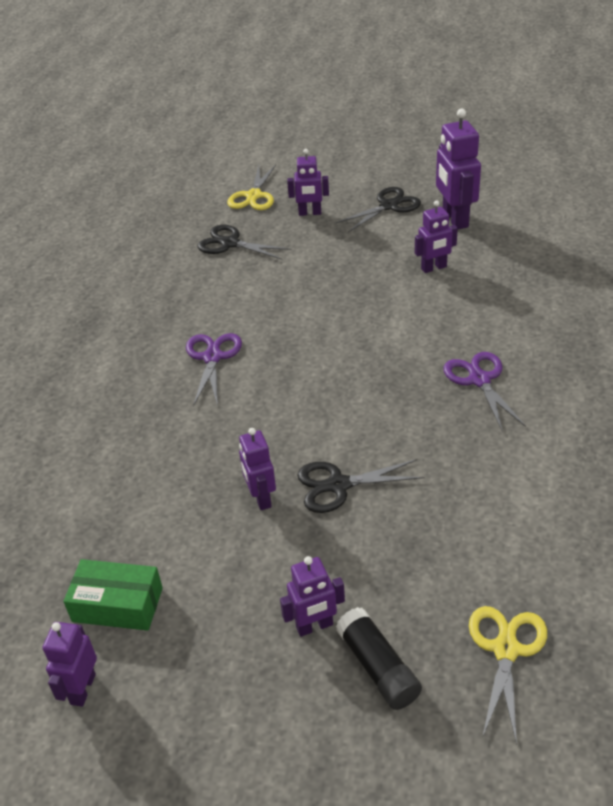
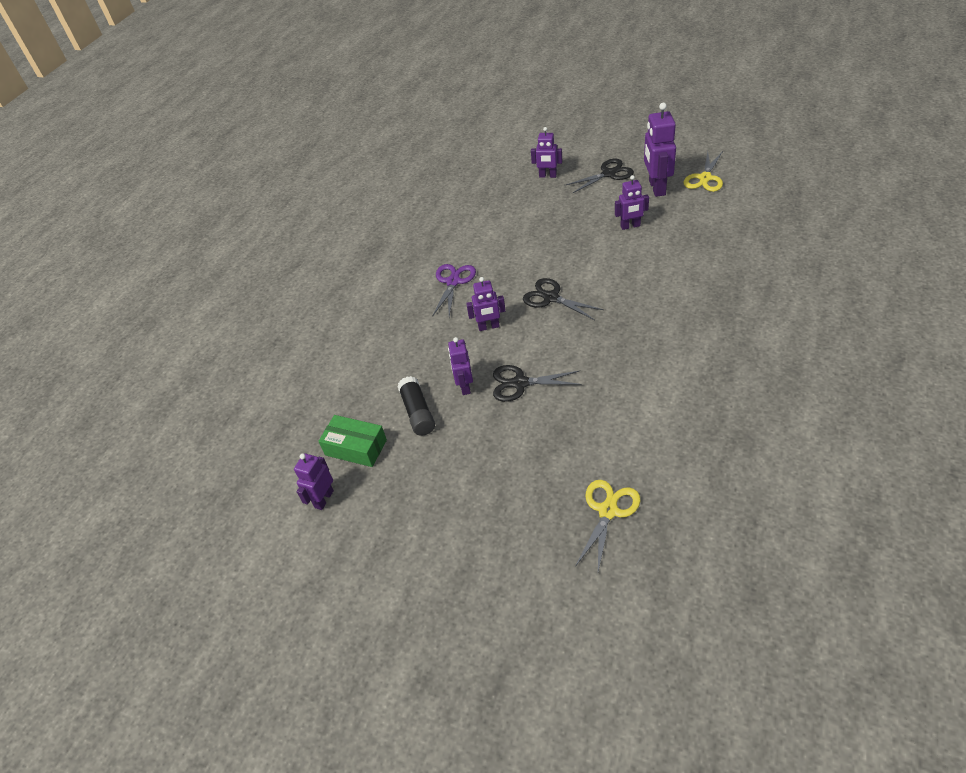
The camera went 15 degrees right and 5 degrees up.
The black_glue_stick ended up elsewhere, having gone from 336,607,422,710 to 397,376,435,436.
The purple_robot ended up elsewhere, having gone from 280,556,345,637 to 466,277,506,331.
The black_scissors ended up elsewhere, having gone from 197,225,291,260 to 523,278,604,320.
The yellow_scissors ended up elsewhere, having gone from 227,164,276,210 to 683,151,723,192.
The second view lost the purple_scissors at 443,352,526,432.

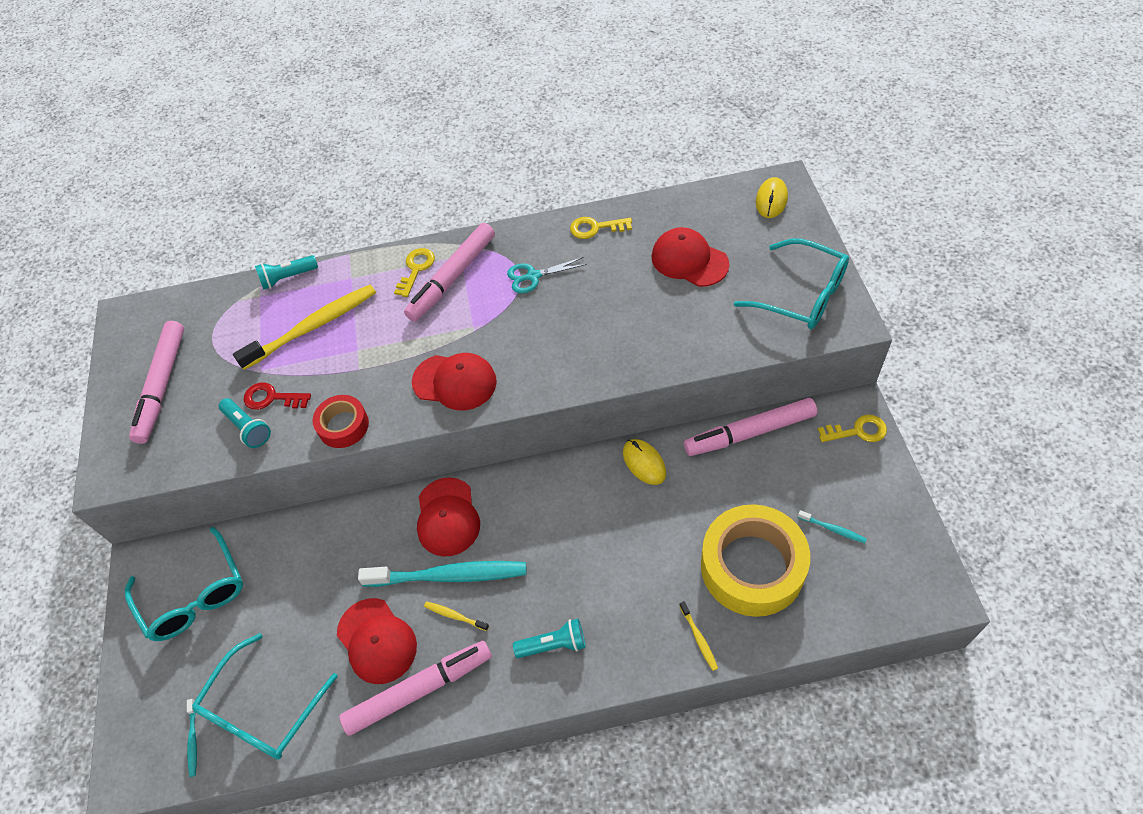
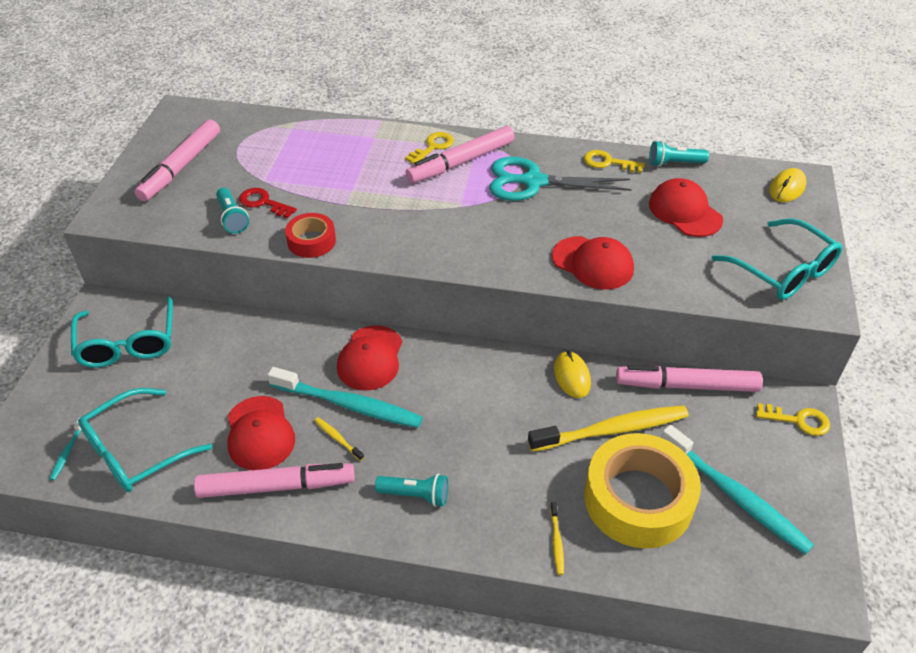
The camera went 15 degrees right and 10 degrees down.
The size of the turquoise_scissors at 507,257,587,293 changed by a factor of 1.84.
The yellow_toothbrush ended up elsewhere, having gone from 233,285,376,370 to 528,405,689,452.
The red_cap ended up elsewhere, having gone from 412,353,497,411 to 552,236,634,290.
The turquoise_flashlight ended up elsewhere, having gone from 255,255,318,290 to 649,141,709,167.
The size of the turquoise_toothbrush at 798,510,867,543 changed by a factor of 2.40.

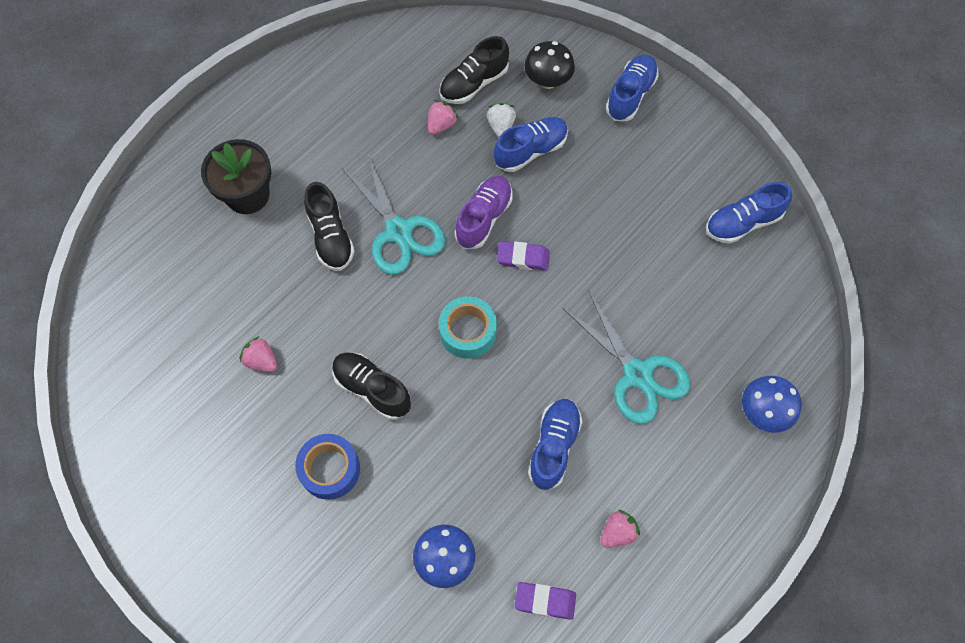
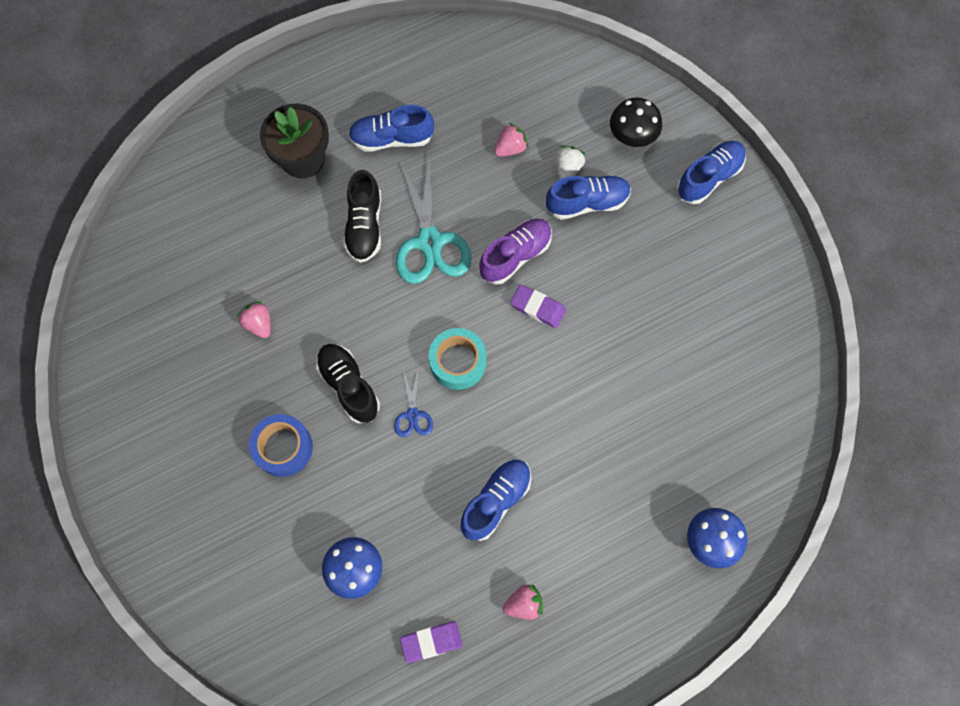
The camera went 20 degrees right and 5 degrees up.
The blue_shoe ended up elsewhere, having gone from 706,182,792,244 to 348,105,434,152.
The second view gained the blue_scissors at 394,367,433,437.
The purple_eraser at 515,582,576,620 ended up facing another way, 45 degrees counterclockwise from before.
The second view lost the black_shoe at 439,36,509,104.
The second view lost the turquoise_scissors at 563,290,690,424.

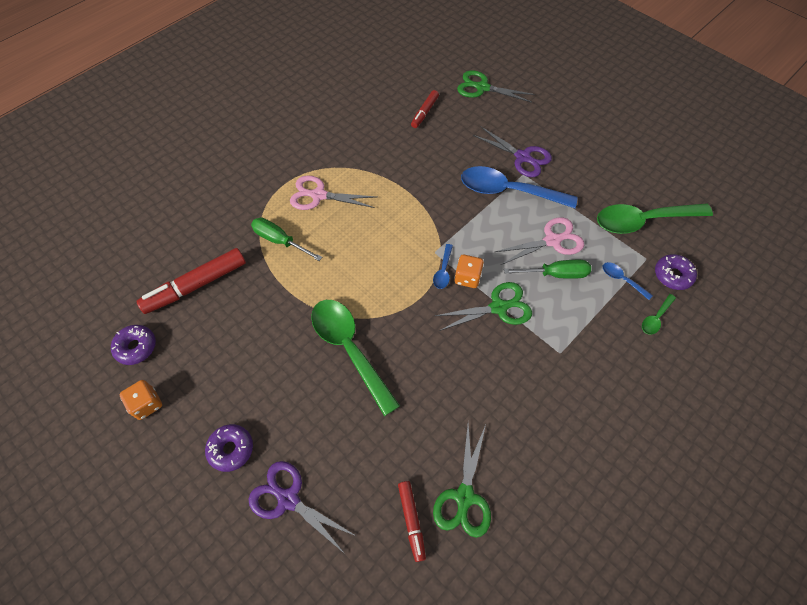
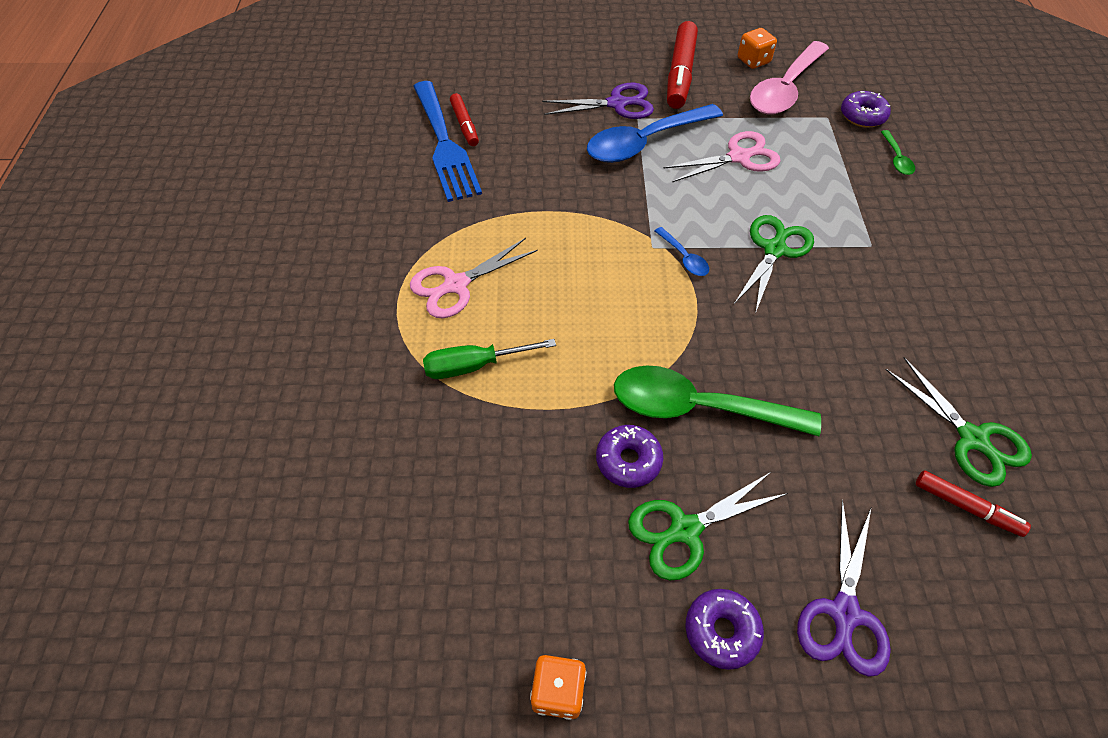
The camera went 45 degrees left and 5 degrees down.
The second view gained the blue_fork at 413,81,482,202.
The purple_donut ended up elsewhere, having gone from 111,325,156,365 to 596,425,663,488.
The green_scissors ended up elsewhere, having gone from 457,70,535,103 to 628,472,788,581.
The pink_scissors at 495,217,584,265 ended up facing another way, 45 degrees clockwise from before.
The red_marker ended up elsewhere, having gone from 137,248,246,314 to 667,21,698,109.
The orange_dice ended up elsewhere, having gone from 454,255,484,288 to 738,28,777,69.
What was the green_spoon at 597,204,713,234 turned into the pink_spoon at 750,41,829,115.
The purple_scissors at 249,461,356,555 ended up facing another way, 60 degrees counterclockwise from before.
The second view lost the green_screwdriver at 504,260,591,279.
The second view lost the blue_spoon at 603,262,653,300.

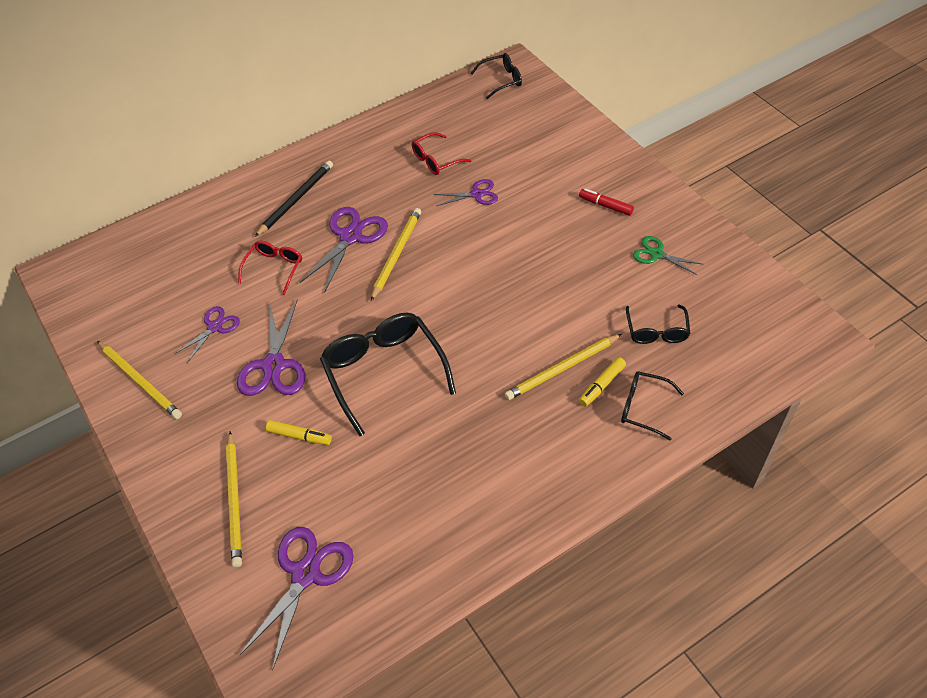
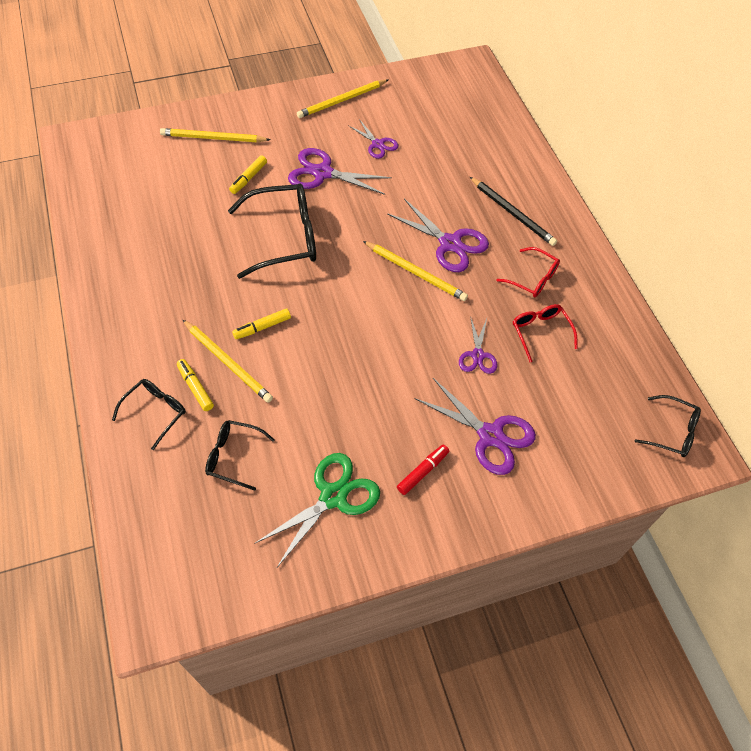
The camera went 100 degrees right and 5 degrees up.
The yellow_pencil at 505,334,622,400 ended up facing another way, 150 degrees clockwise from before.
The second view gained the yellow_marker at 232,308,291,339.
The size of the green_scissors at 633,236,702,275 changed by a factor of 1.68.
The purple_scissors ended up elsewhere, having gone from 240,527,354,671 to 415,378,536,475.
The red_glasses ended up elsewhere, having gone from 238,241,302,295 to 496,247,560,298.
The black_glasses at 471,53,522,99 ended up facing another way, 60 degrees counterclockwise from before.

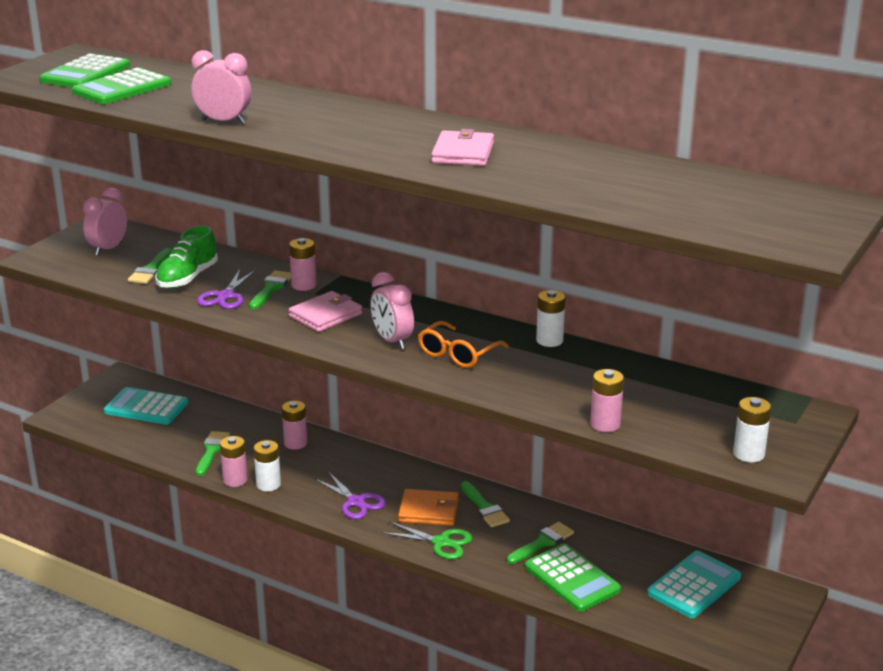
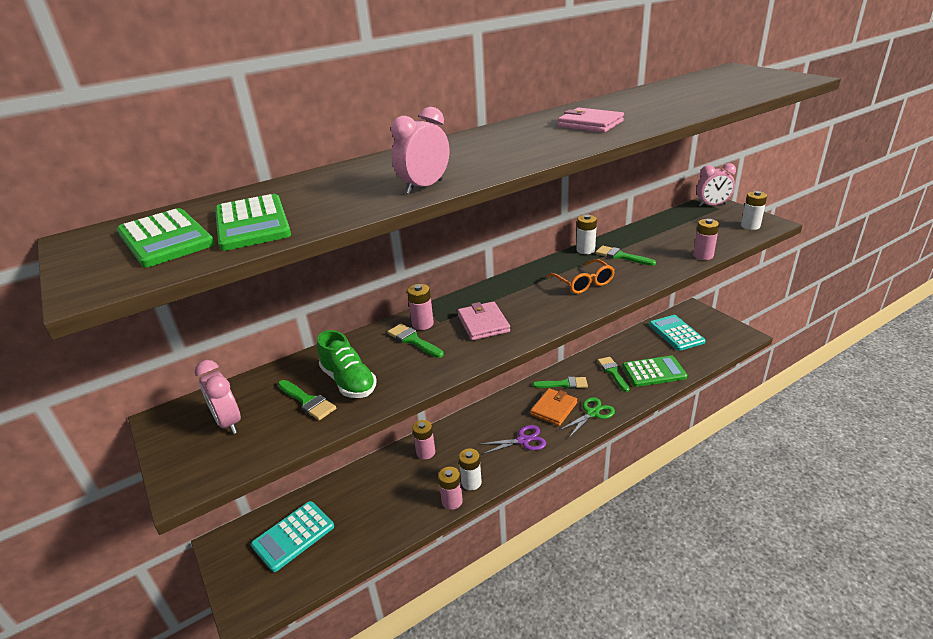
The camera went 60 degrees left and 5 degrees up.
The green_brush ended up elsewhere, having gone from 196,431,230,476 to 595,246,656,266.
The pink_clock ended up elsewhere, having gone from 370,272,414,349 to 696,163,736,207.
The second view lost the purple_scissors at 197,269,256,309.

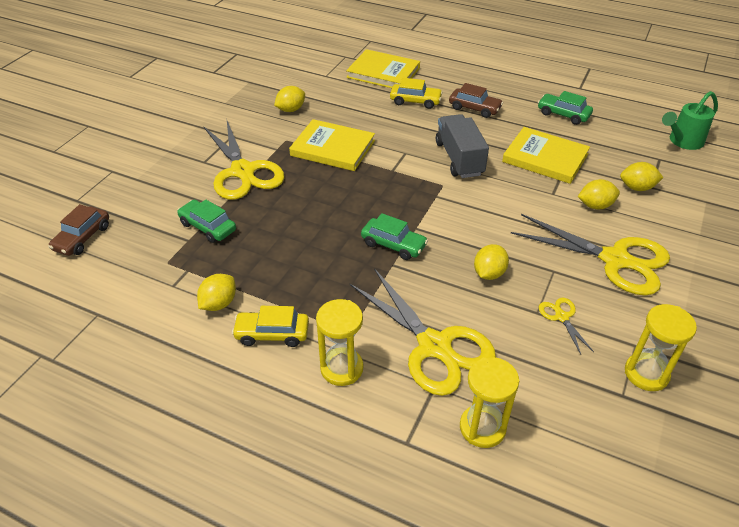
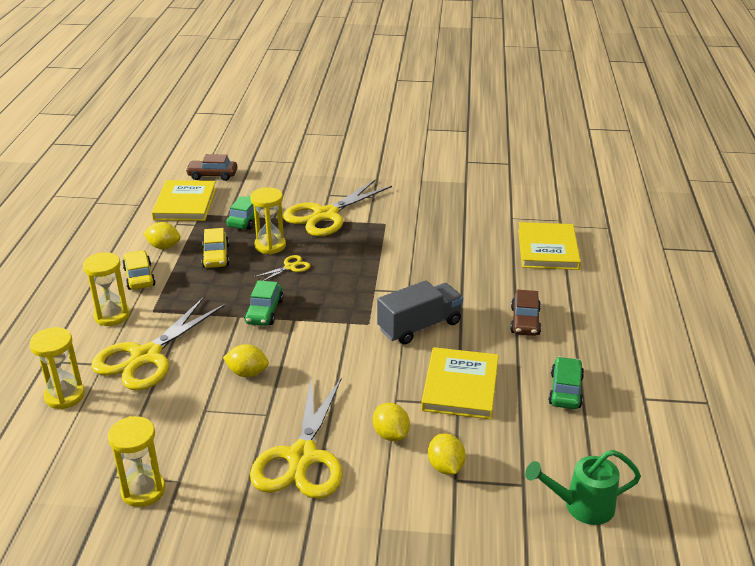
The camera went 70 degrees right and 10 degrees down.
The yellow_book ended up elsewhere, having gone from 289,119,375,171 to 152,180,216,221.
The yellow_car ended up elsewhere, having gone from 390,78,443,109 to 201,228,229,268.
The second view gained the yellow_hourglass at 250,187,286,254.
The yellow_scissors ended up elsewhere, having gone from 539,298,594,354 to 254,255,310,281.
The green_watering_can at 662,91,718,150 ended up facing another way, 45 degrees counterclockwise from before.
The second view lost the yellow_lemon at 274,86,305,112.

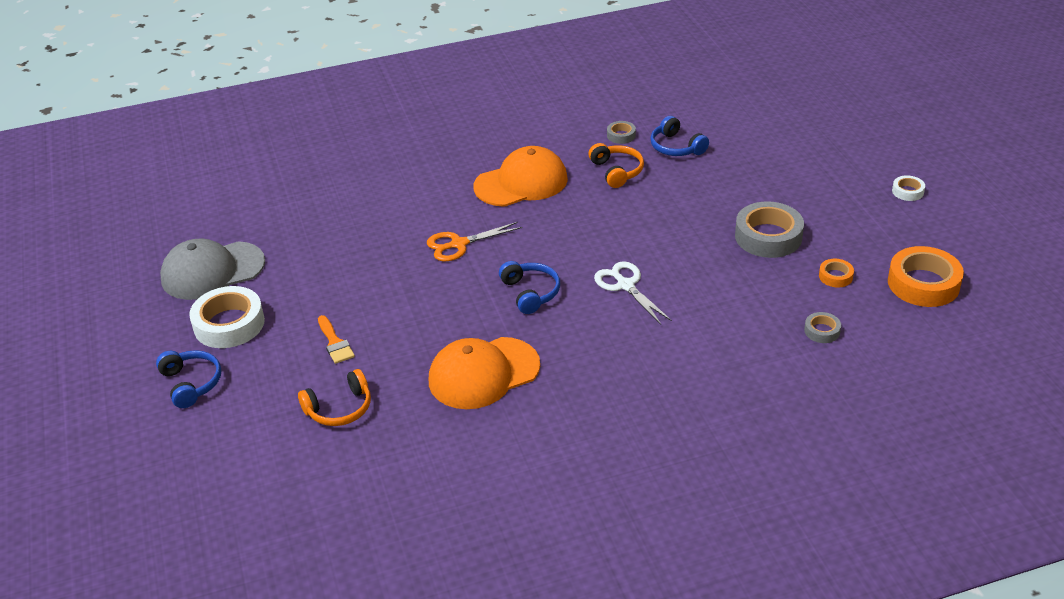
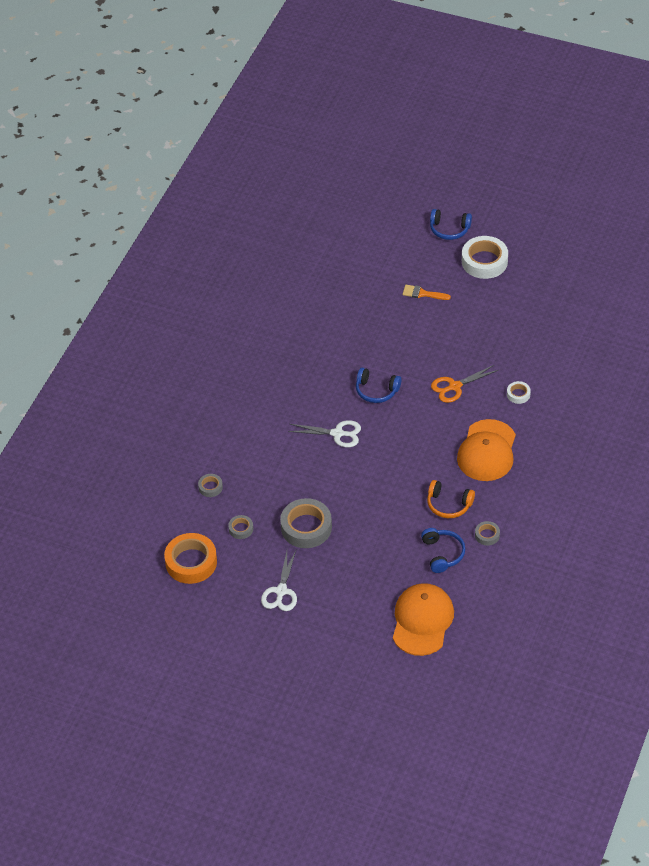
The camera went 130 degrees right and 10 degrees up.
What was the orange_tape at 819,259,854,287 turned into the grey_tape at 228,515,253,539.
The second view gained the white_scissors at 261,550,297,611.
The orange_cap ended up elsewhere, having gone from 429,337,540,409 to 393,583,454,656.
The blue_headphones at 651,116,709,156 ended up facing another way, 75 degrees clockwise from before.
The orange_scissors at 427,222,522,261 ended up facing another way, 135 degrees counterclockwise from before.
The white_tape ended up elsewhere, having gone from 892,175,925,201 to 507,381,531,404.
The second view lost the grey_cap at 160,238,265,300.
The second view lost the orange_headphones at 298,369,371,426.

